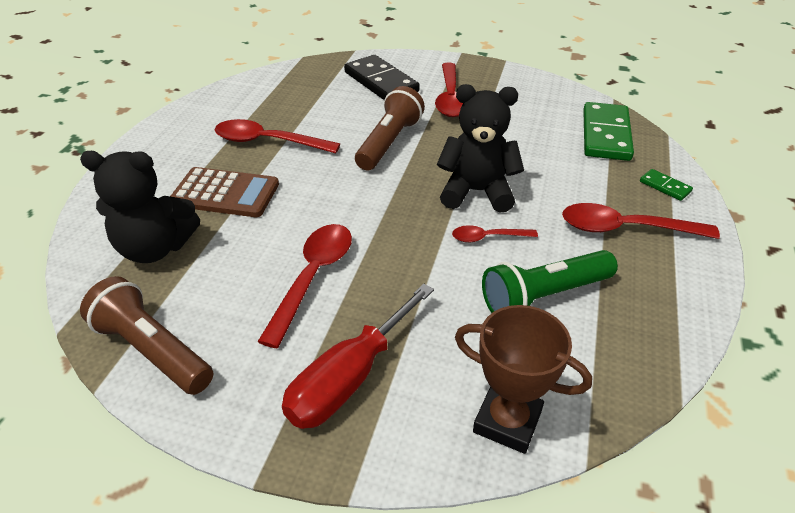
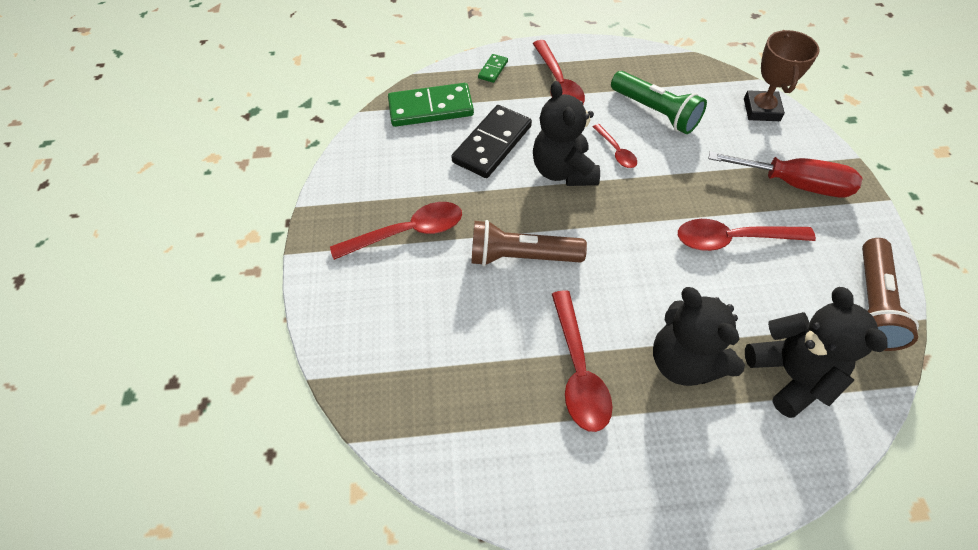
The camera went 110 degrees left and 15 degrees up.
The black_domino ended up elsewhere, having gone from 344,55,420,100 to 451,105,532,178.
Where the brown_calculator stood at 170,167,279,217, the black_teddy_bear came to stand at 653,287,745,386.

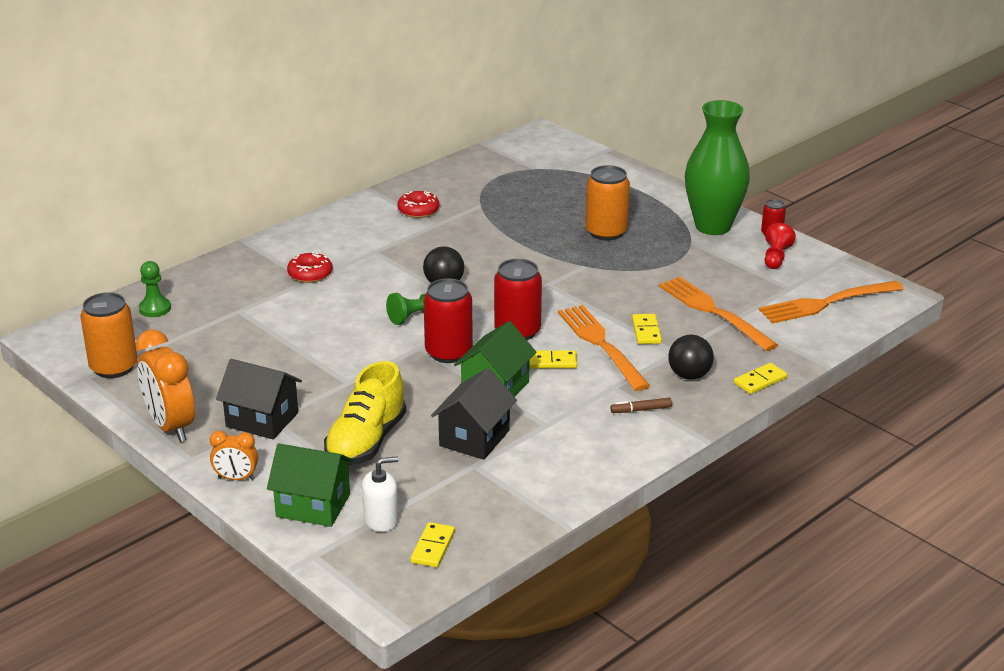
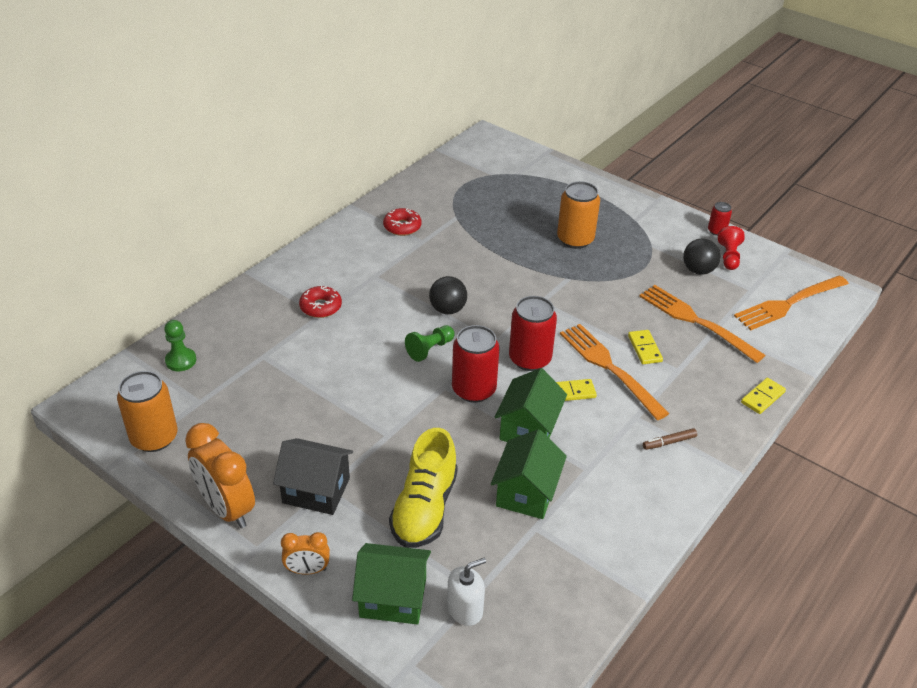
The camera went 10 degrees left and 10 degrees up.
What was the black_house at 431,368,517,460 turned into the green_house at 491,429,567,519.
The black_ball ended up elsewhere, having gone from 668,335,714,380 to 683,238,720,275.
The second view lost the yellow_domino at 410,522,455,567.
The second view lost the green_vase at 685,100,750,235.

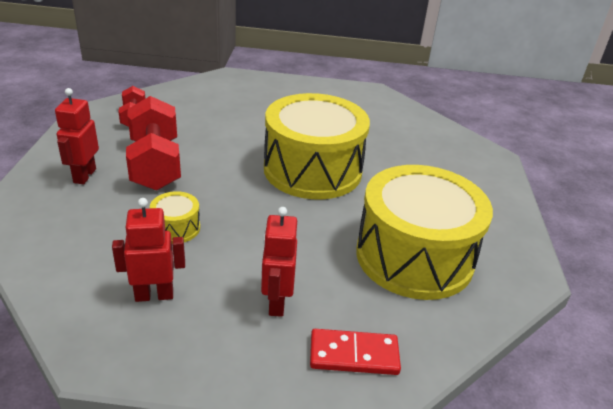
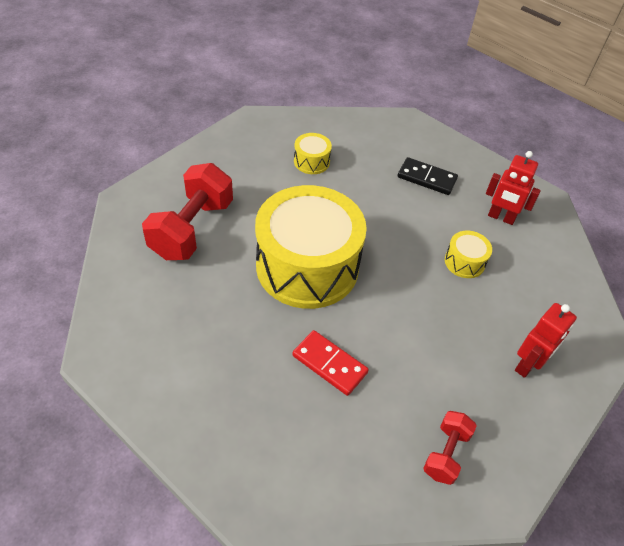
The camera went 145 degrees left and 15 degrees up.
The red_dumbbell ended up elsewhere, having gone from 126,96,181,191 to 142,163,233,260.
The red_domino ended up elsewhere, having gone from 310,329,401,375 to 292,330,369,396.
The size of the yellow_drum at 356,165,493,300 changed by a factor of 0.41.
Where the red_robot stood at 261,207,297,317, the black_domino came to stand at 398,157,458,195.

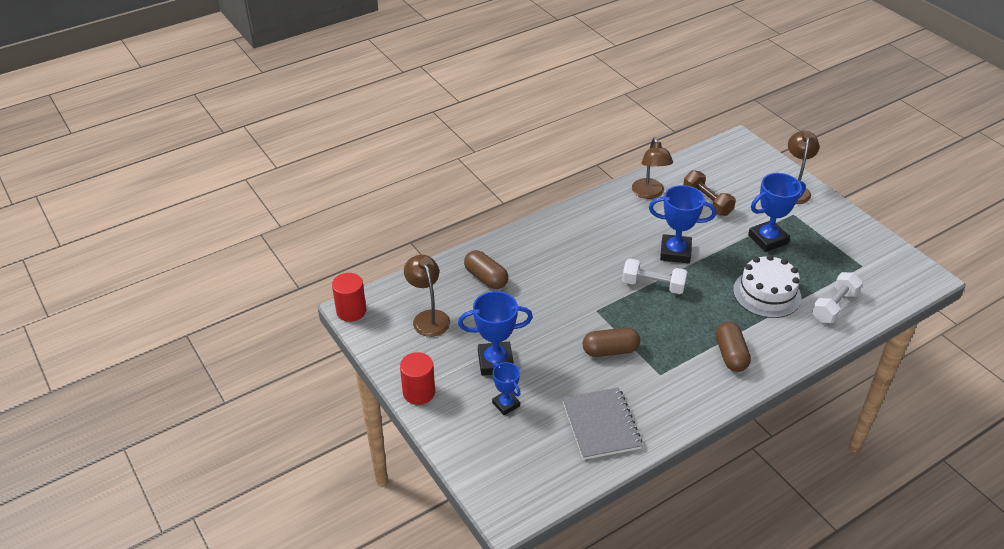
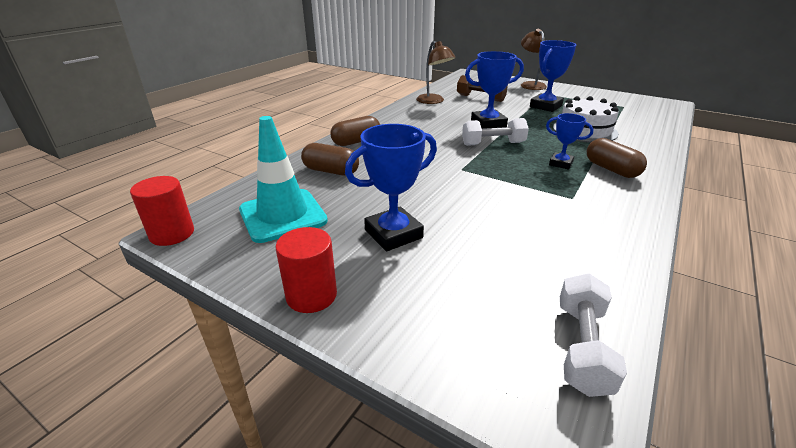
The camera went 25 degrees left and 10 degrees down.
Where the brown_lamp stood at 404,255,450,337, the turquoise_traffic_cone came to stand at 239,116,328,243.
The brown_capsule ended up elsewhere, having gone from 583,328,640,357 to 331,116,380,146.
The blue_trophy ended up elsewhere, having gone from 492,362,521,415 to 546,113,593,170.
The white_dumbbell ended up elsewhere, having gone from 812,272,863,323 to 560,273,627,397.
The second view lost the grey_notebook at 562,387,643,460.

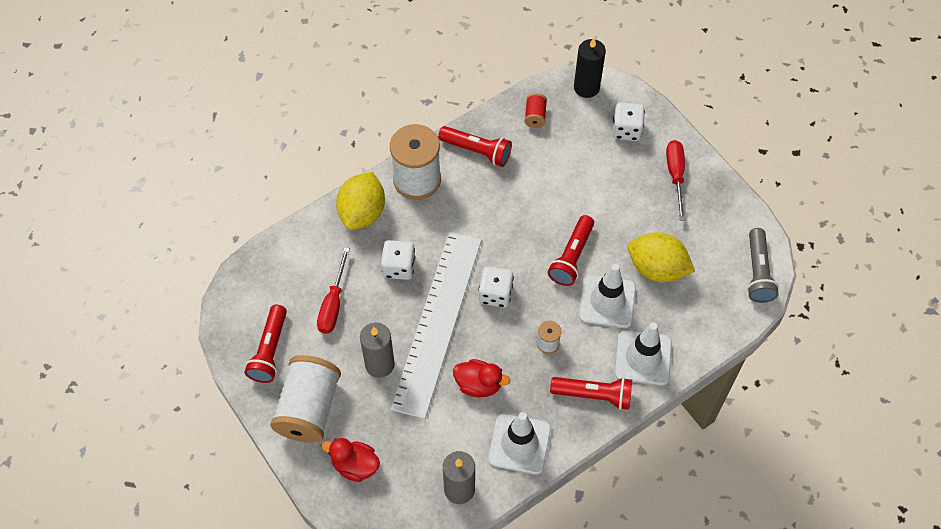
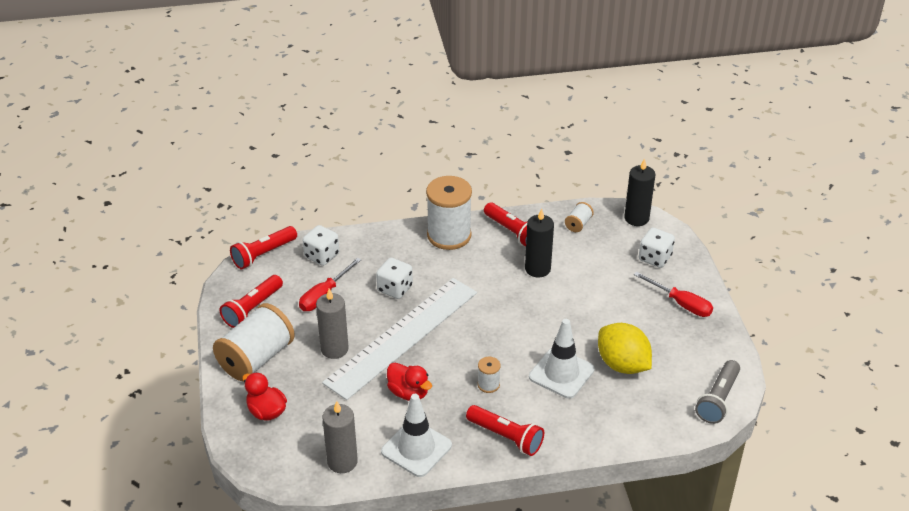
The camera went 25 degrees right and 20 degrees down.
The red_flashlight ended up elsewhere, having gone from 548,215,594,286 to 230,226,297,269.
The white_dice ended up elsewhere, having gone from 479,266,514,308 to 303,225,339,266.
The second view gained the black_candle at 525,208,554,278.
What was the red_spool at 524,93,547,128 turned into the white_spool at 565,202,594,232.
The red_screwdriver at 666,140,685,221 ended up facing another way, 105 degrees clockwise from before.
The second view lost the yellow_lemon at 336,172,385,230.
The second view lost the white_traffic_cone at 615,322,672,386.

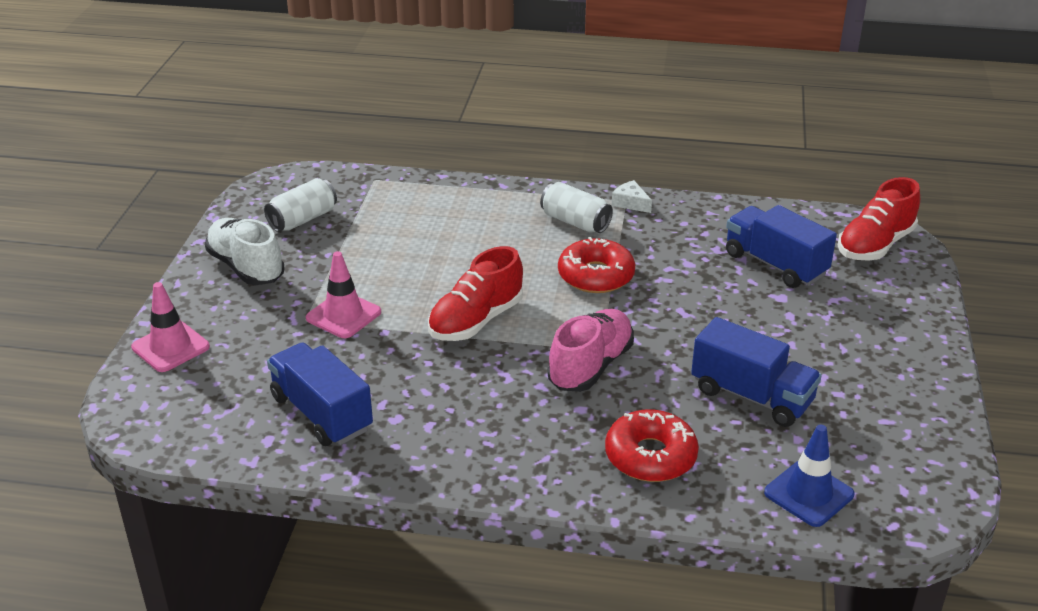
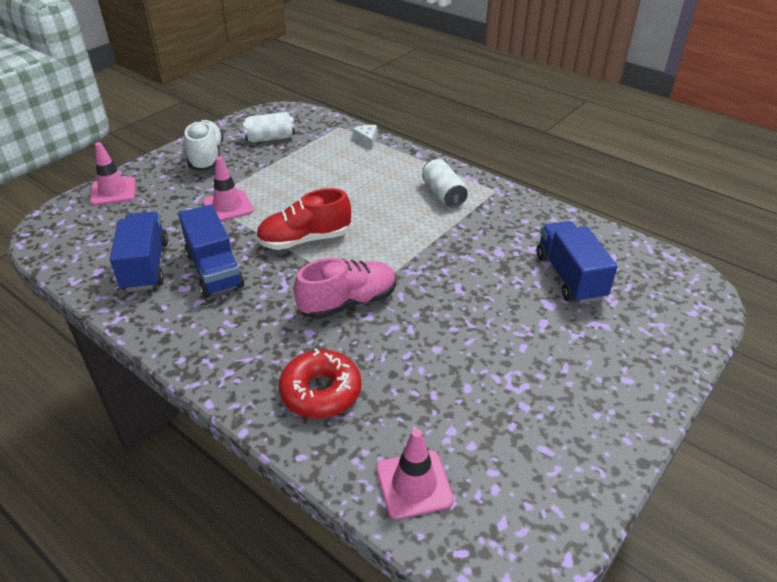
The camera went 30 degrees right and 5 degrees up.
The blue_truck ended up elsewhere, having gone from 691,317,822,427 to 178,204,244,298.
The white_cheese ended up elsewhere, having gone from 612,180,652,213 to 353,125,377,149.
What was the blue_traffic_cone at 764,425,854,527 turned into the pink_traffic_cone at 376,429,454,520.
The second view lost the red_donut at 558,237,635,293.
The second view lost the red_shoe at 838,177,920,261.

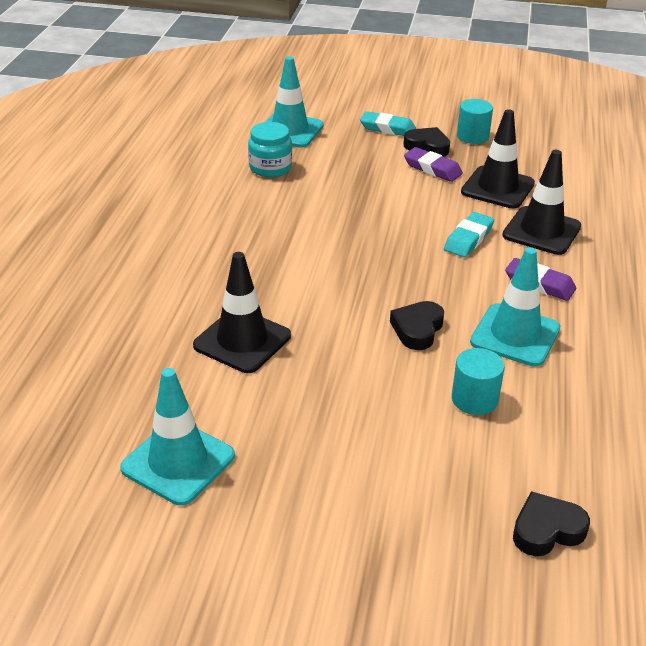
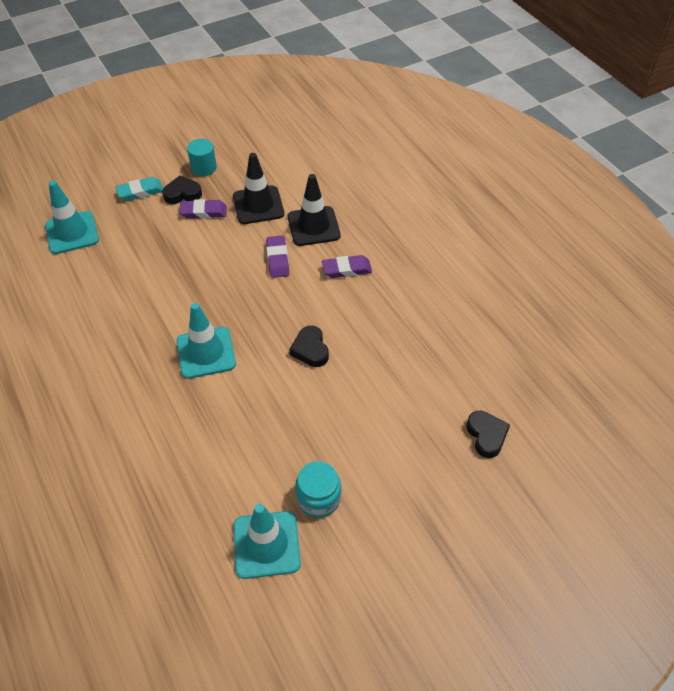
The camera went 40 degrees left and 15 degrees up.
The turquoise_traffic_cone ended up elsewhere, having gone from 470,247,560,367 to 177,303,236,379.
What was the turquoise_eraser at 444,212,494,257 turned into the purple_eraser at 266,235,289,278.
The turquoise_jar ended up elsewhere, having gone from 248,122,292,177 to 295,461,341,518.
The black_heart at 513,491,590,556 ended up facing another way, 135 degrees clockwise from before.
The second view lost the black_traffic_cone at 193,252,291,373.
The second view lost the turquoise_cylinder at 452,348,505,415.

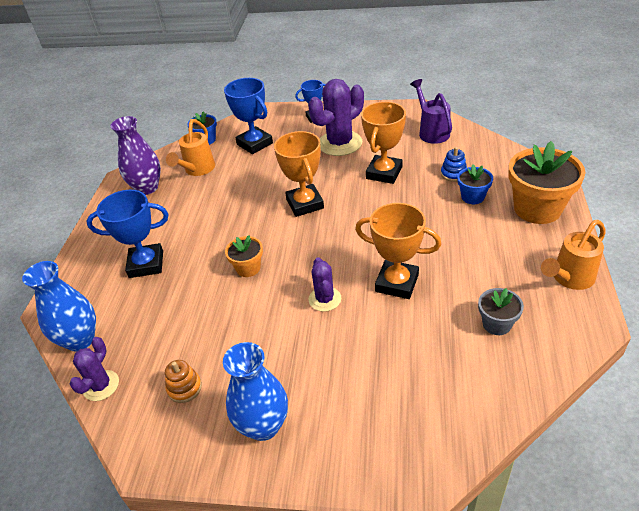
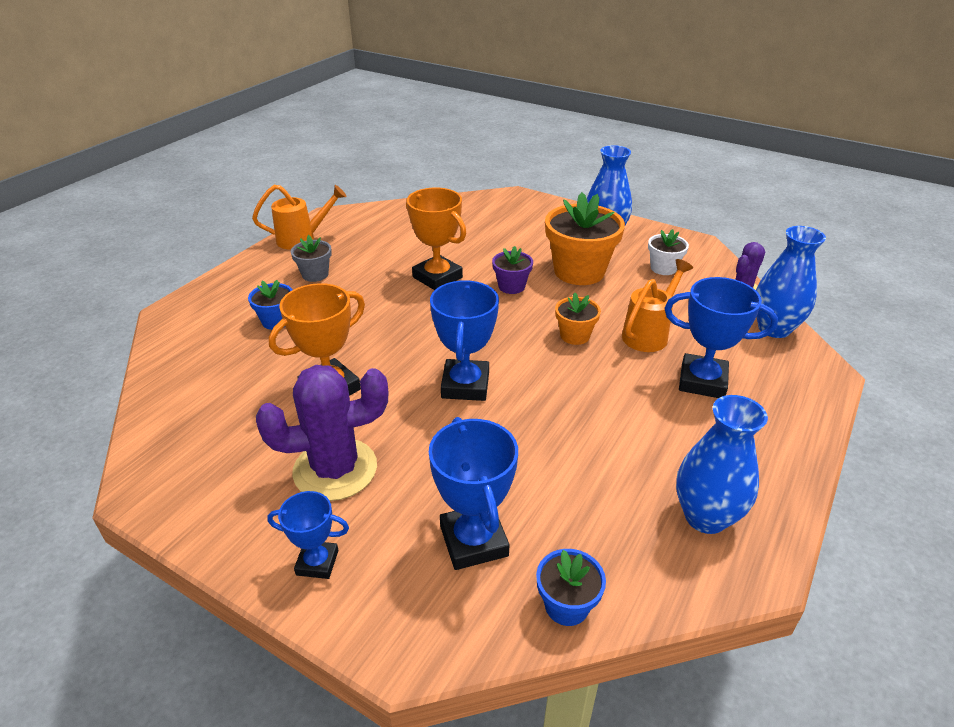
The camera went 160 degrees left and 5 degrees down.
The grey_flower_pot ended up elsewhere, having gone from 478,288,524,335 to 291,235,332,282.
What was the orange_trophy at 274,131,324,217 turned into the blue_trophy at 430,280,499,401.
Where the purple_cactus stood at 309,257,341,312, the purple_flower_pot came to stand at 492,246,533,294.
The orange_flower_pot ended up elsewhere, having gone from 508,141,586,224 to 545,192,625,285.
The orange_watering_can ended up elsewhere, having gone from 166,119,215,176 to 622,259,693,352.
Where the orange_stacking_toy stood at 165,360,202,403, the white_flower_pot came to stand at 648,229,689,275.
What was the purple_vase at 111,116,161,195 turned into the blue_vase at 676,395,768,534.
The second view lost the purple_watering_can at 410,79,452,144.
The second view lost the blue_stacking_toy at 441,147,467,182.

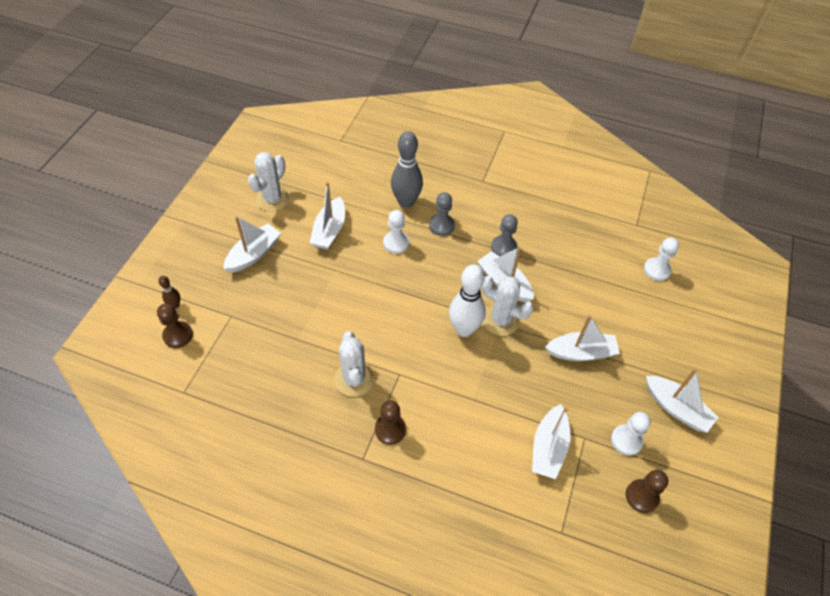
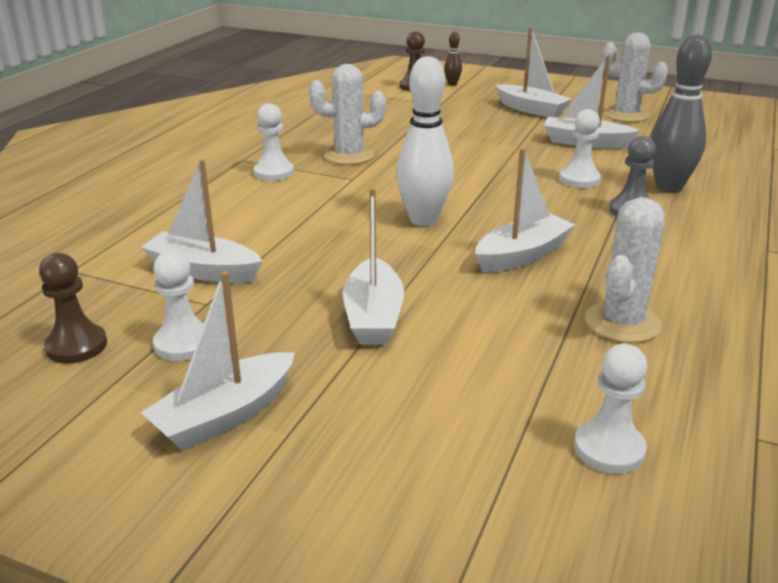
The camera went 95 degrees right and 25 degrees down.
What was the brown_pawn at 375,400,406,445 turned into the white_pawn at 254,103,294,181.
The white_cactus ended up elsewhere, having gone from 481,276,534,336 to 585,197,665,343.
The second view lost the grey_pawn at 491,214,518,256.

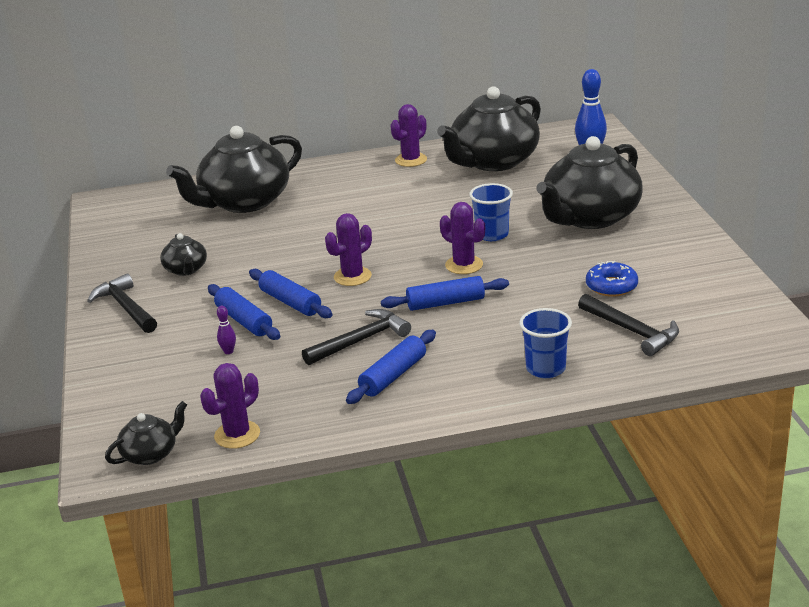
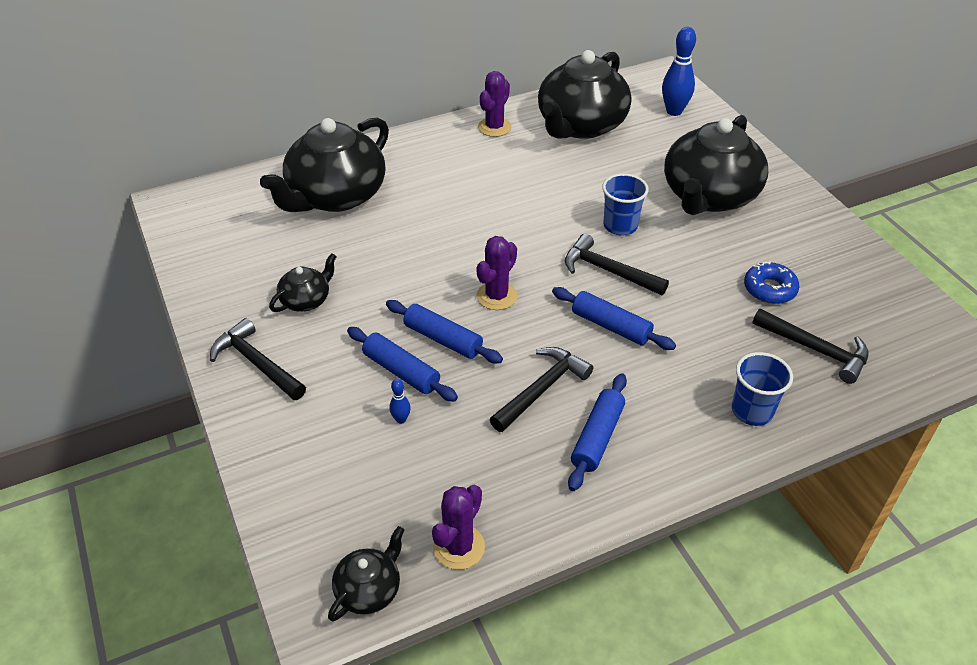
The camera went 15 degrees left and 15 degrees up.
The black_teapot at 160,233,207,276 ended up facing another way, 105 degrees counterclockwise from before.
What was the purple_bowling_pin at 217,306,236,354 turned into the blue_bowling_pin at 389,379,411,424.
The blue_rolling_pin at 381,276,509,311 ended up facing another way, 60 degrees clockwise from before.
Where the purple_cactus stood at 440,202,485,274, the black_hammer came to stand at 565,233,669,295.

